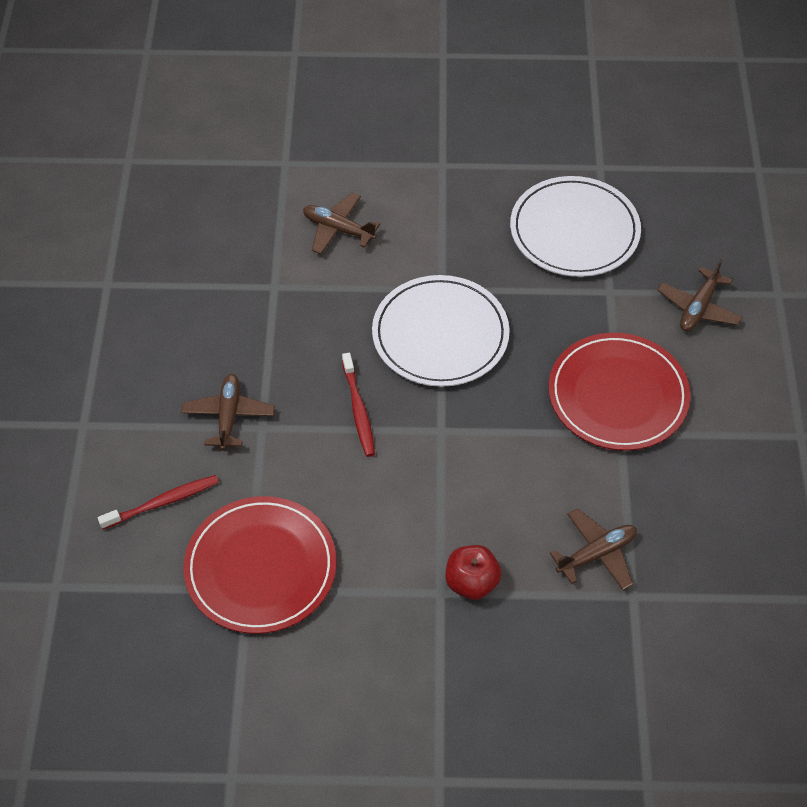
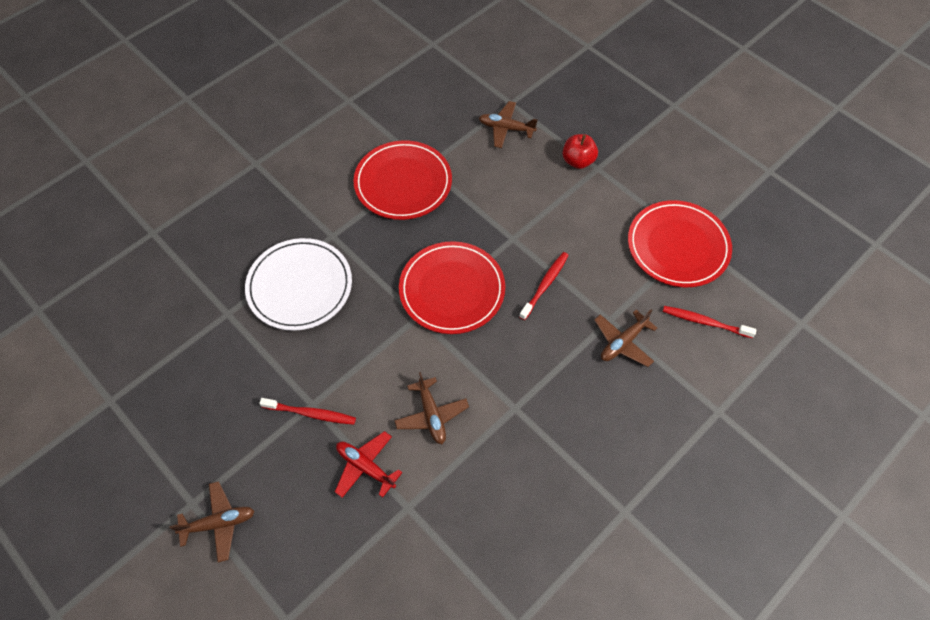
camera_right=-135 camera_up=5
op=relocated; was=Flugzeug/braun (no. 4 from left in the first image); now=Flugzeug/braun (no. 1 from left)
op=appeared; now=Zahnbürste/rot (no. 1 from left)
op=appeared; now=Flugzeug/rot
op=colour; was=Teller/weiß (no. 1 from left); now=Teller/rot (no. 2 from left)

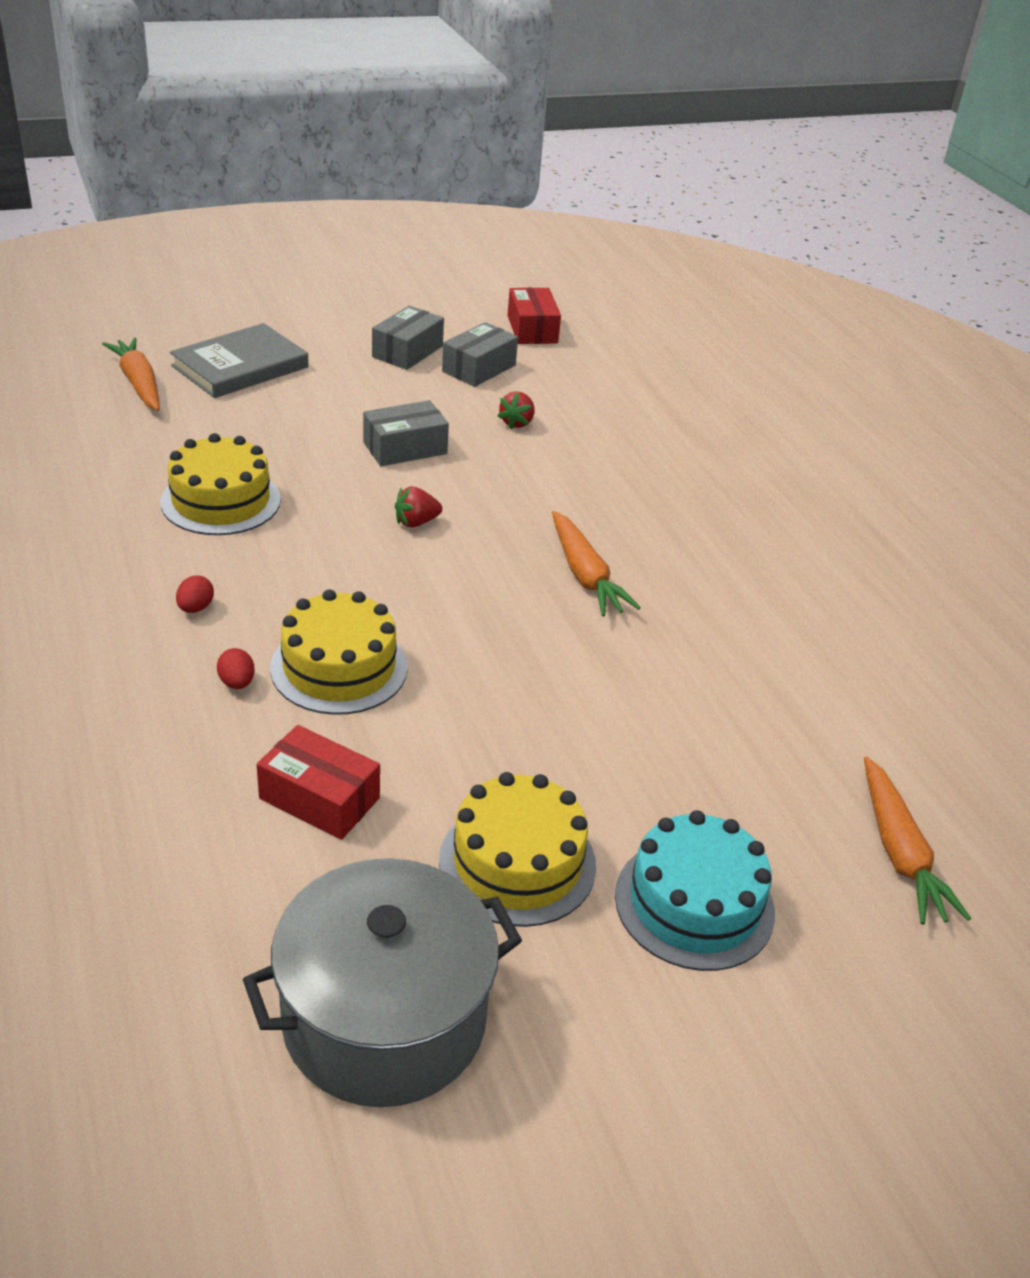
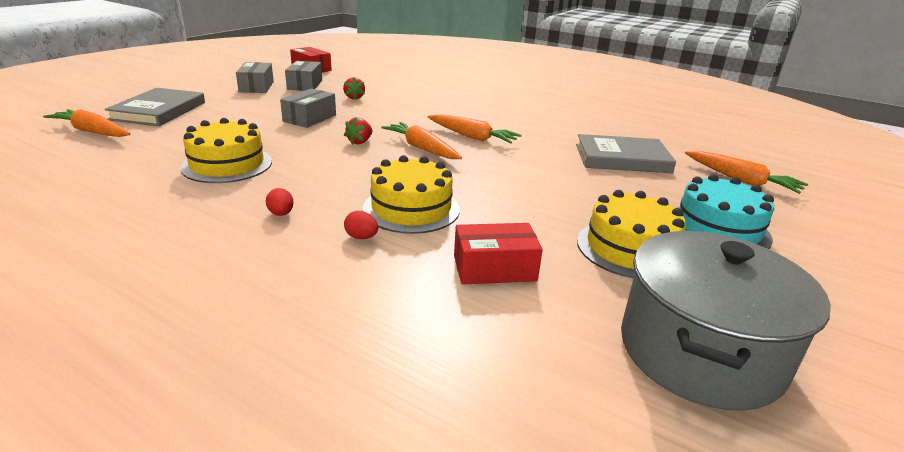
camera_right=-35 camera_up=-10
op=appeared; now=Karotte/orange (no. 2 from left)
op=appeared; now=Buch/grau (no. 2 from left)

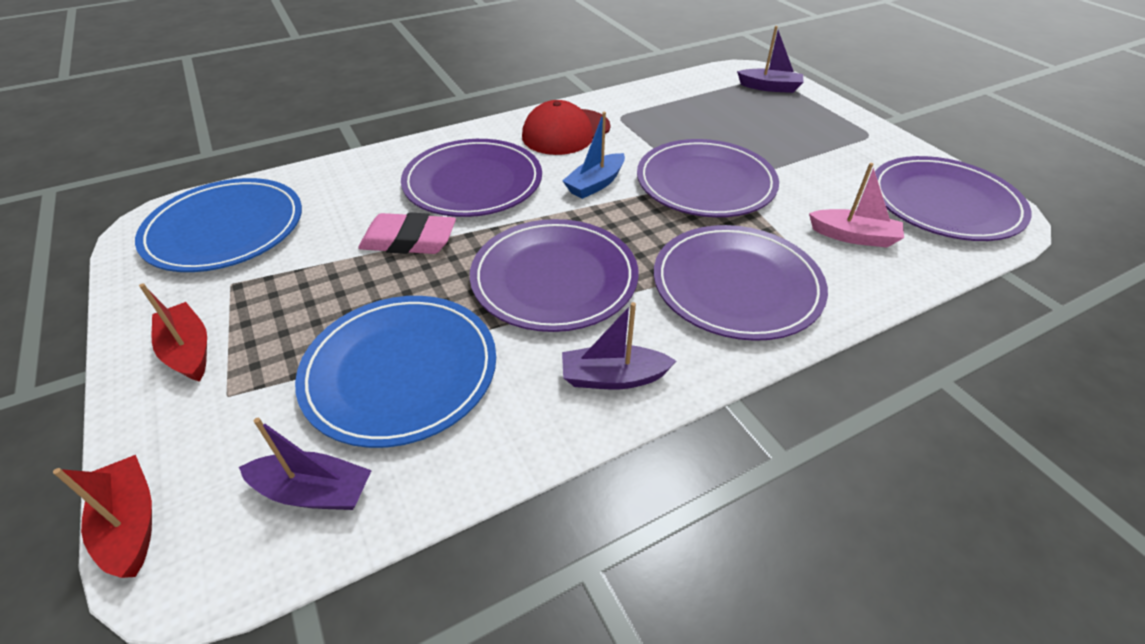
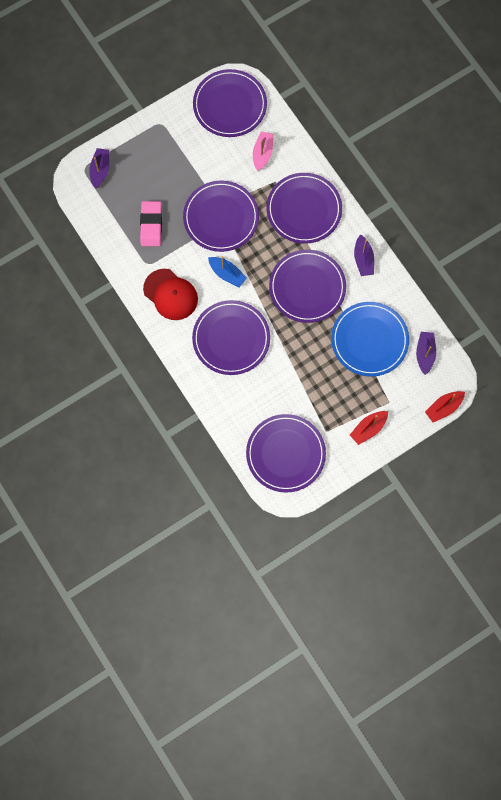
camera_right=-95 camera_up=30
op=relocated; was=Radiergummi/rosa
op=colour; was=Teller/blau (no. 1 from left); now=Teller/lila (no. 4 from left)

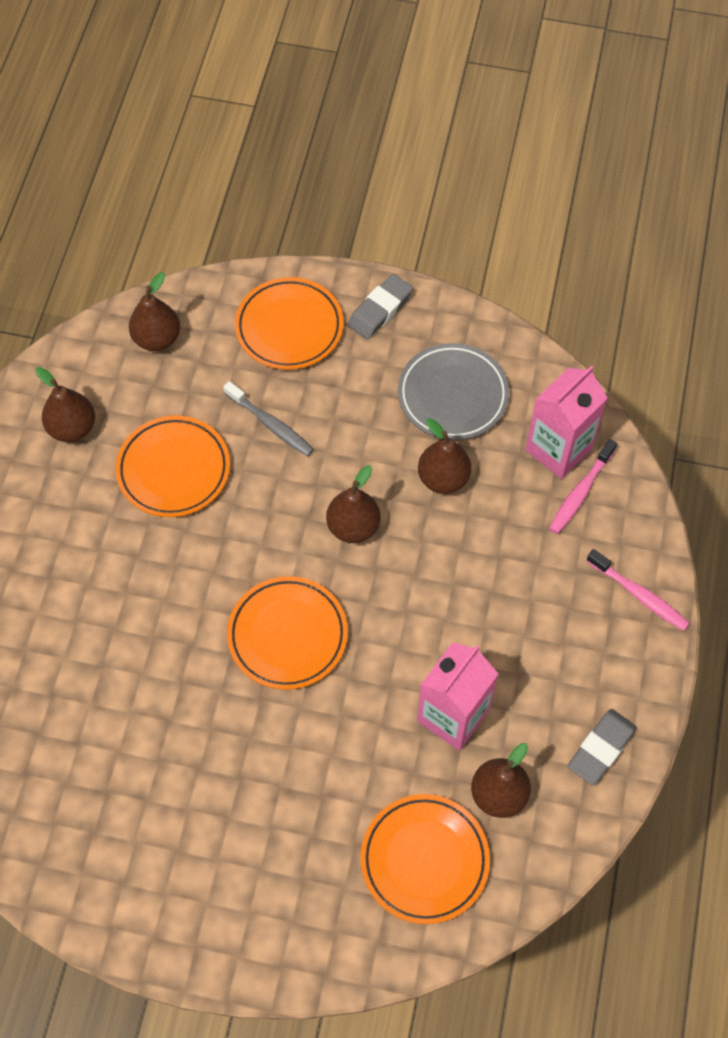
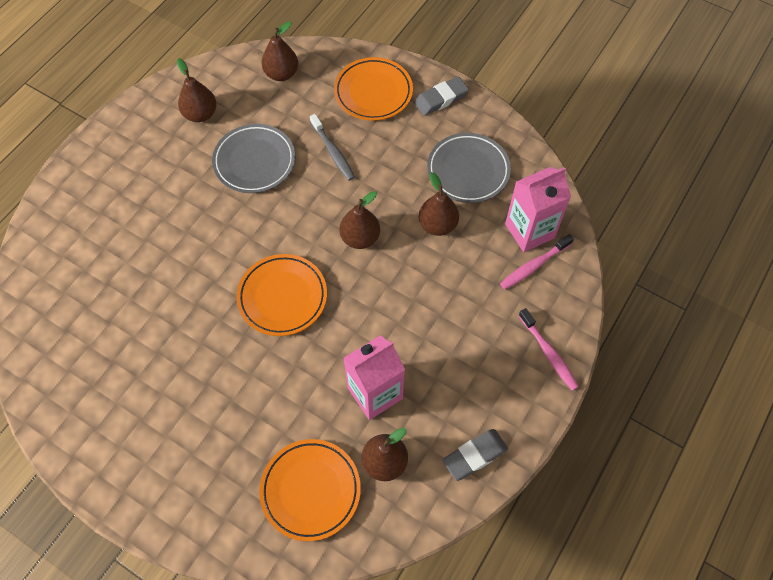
camera_right=20 camera_up=0
op=colour; was=Teller/orange (no. 1 from left); now=Teller/grau (no. 1 from left)

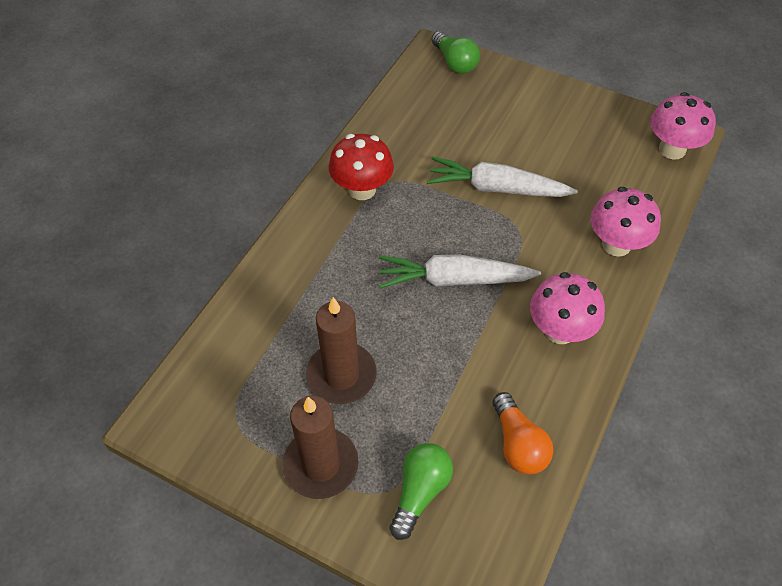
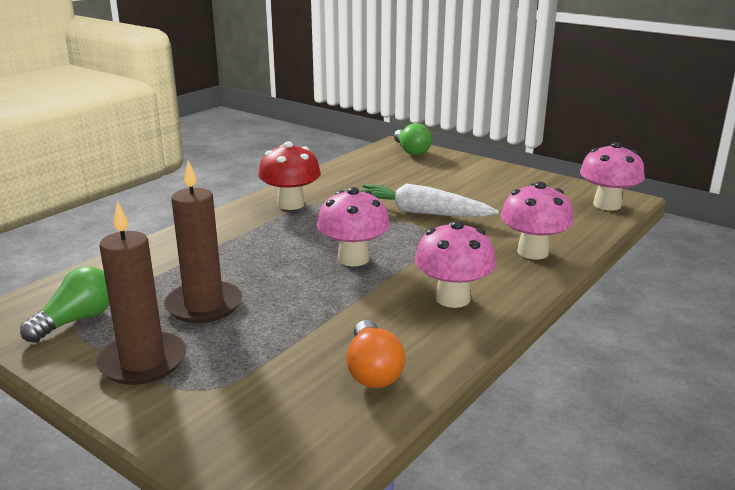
camera_right=10 camera_up=-30
op=relocated; was=Glühbirne/grün (no. 1 from left)
op=exchanged; was=Karotte/weiß (no. 1 from left); now=Pilz/rosa (no. 1 from left)

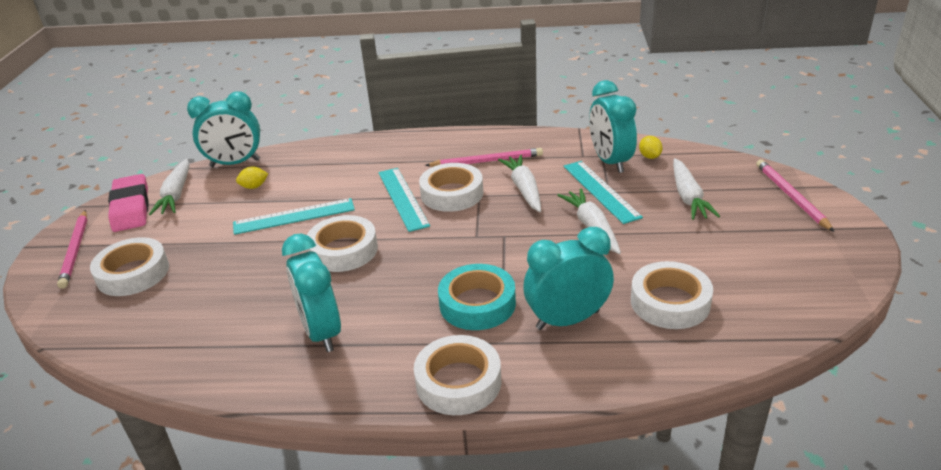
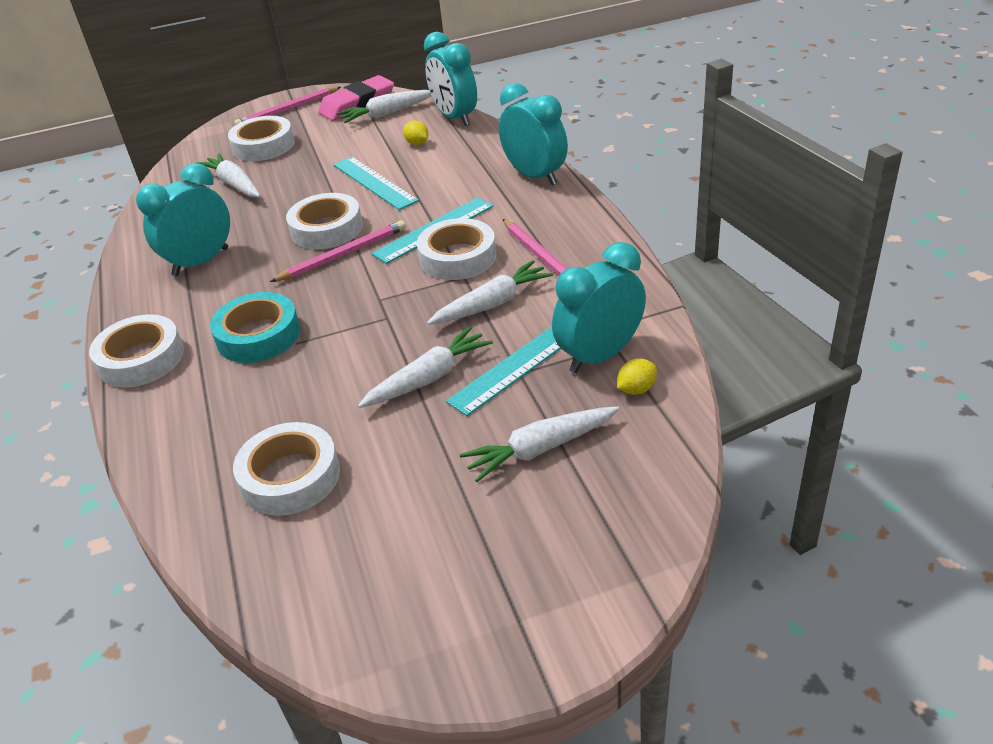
camera_right=70 camera_up=5
op=appeared; now=Karotte/weiß (no. 1 from left)
op=relocated; was=Bleistift/rosa (no. 3 from left in the first image); now=Bleistift/rosa (no. 2 from left)
op=relocated; was=Wecker/türkis (no. 3 from left)

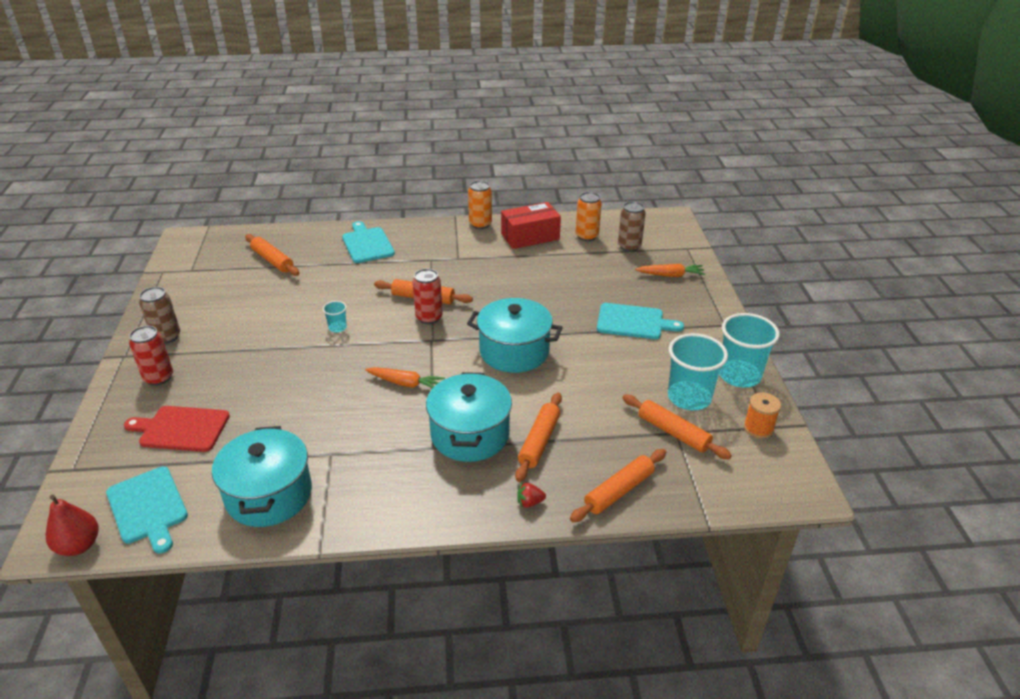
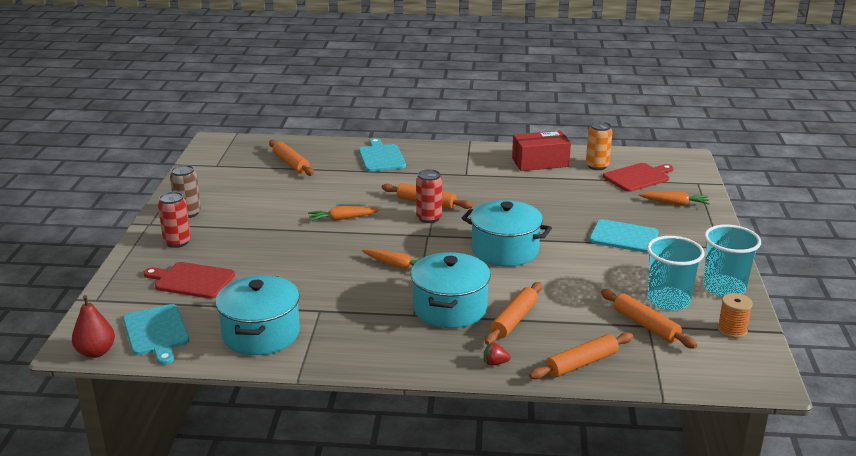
camera_right=10 camera_up=-10
op=exchanged; was=Becher/türkis (no. 1 from left); now=Karotte/orange (no. 1 from left)
op=exchanged; was=Dose/braun (no. 2 from left); now=Schneidebrett/rot (no. 2 from left)
op=missing; was=Dose/orange (no. 1 from left)

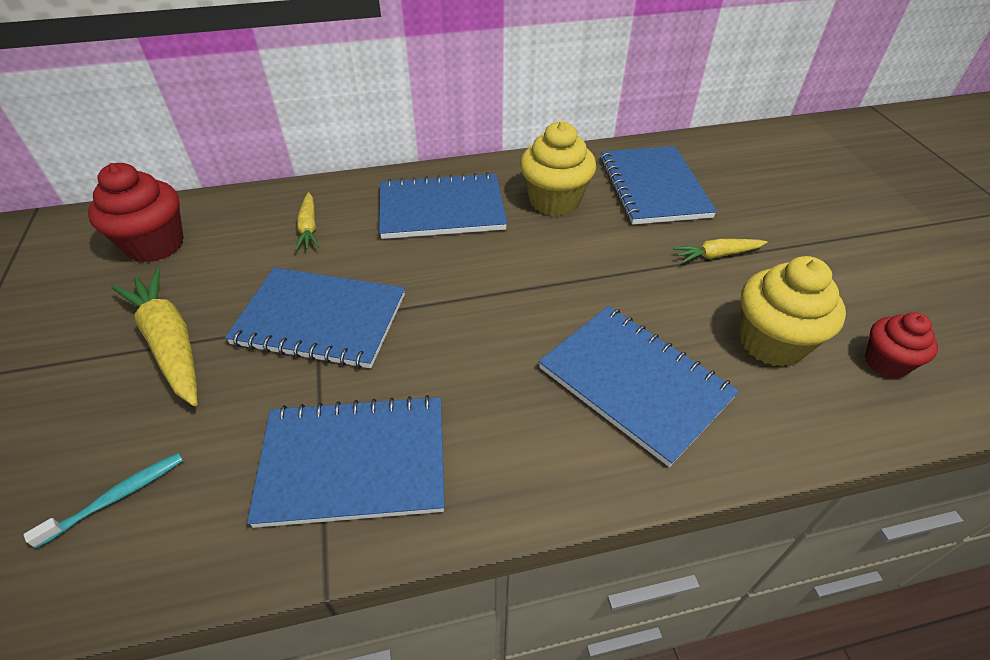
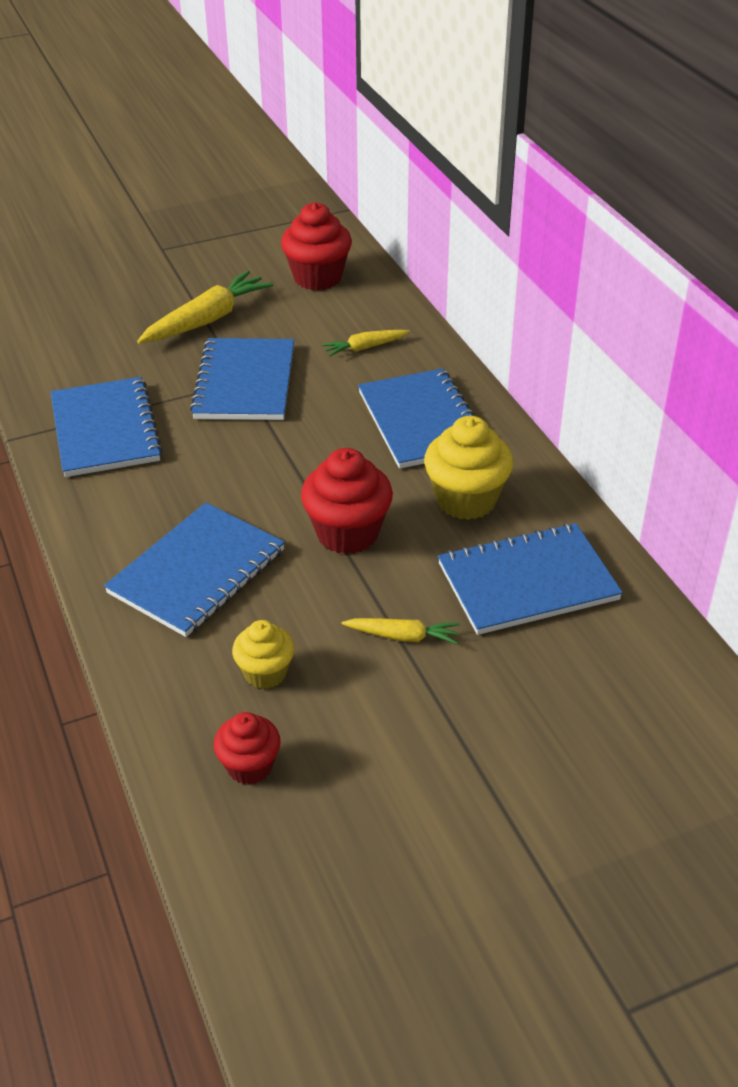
camera_right=80 camera_up=-5
op=size; was=Muffin/gelb (no. 2 from left in the first image); ratio=0.61
op=appeared; now=Muffin/rot (no. 3 from left)
op=spun; was=Karotte/gelb (no. 3 from left); clockwise=120
op=missing; was=Zahnbürste/türkis

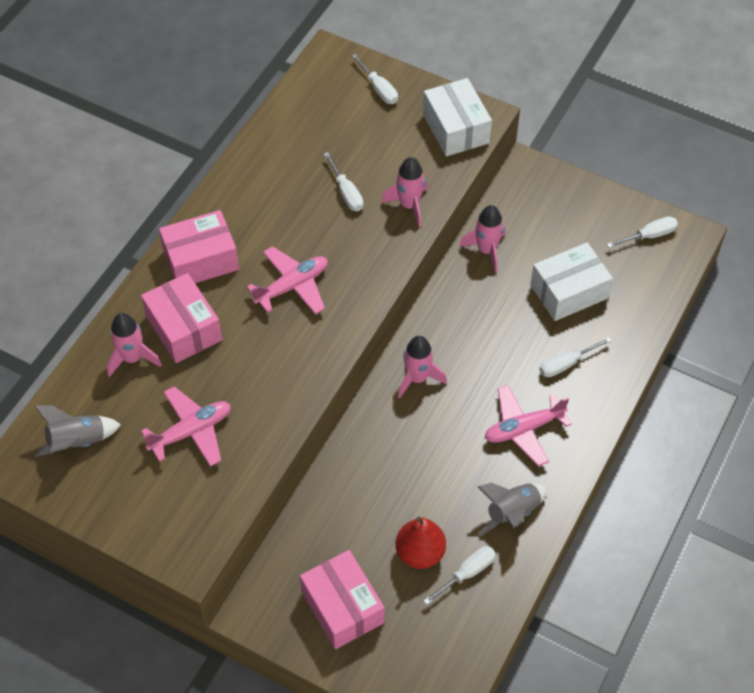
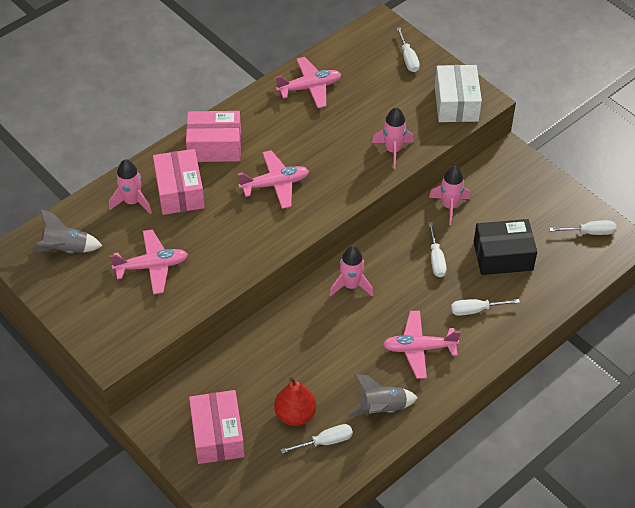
camera_right=20 camera_up=-5
op=appeared; now=Flugzeug/rosa (no. 3 from left)
op=relocated; was=Schraubenzieher/weiß (no. 1 from left in the first image); now=Schraubenzieher/weiß (no. 3 from left)
op=colour; was=Schachtel/weiß (no. 2 from left); now=Schachtel/schwarz

